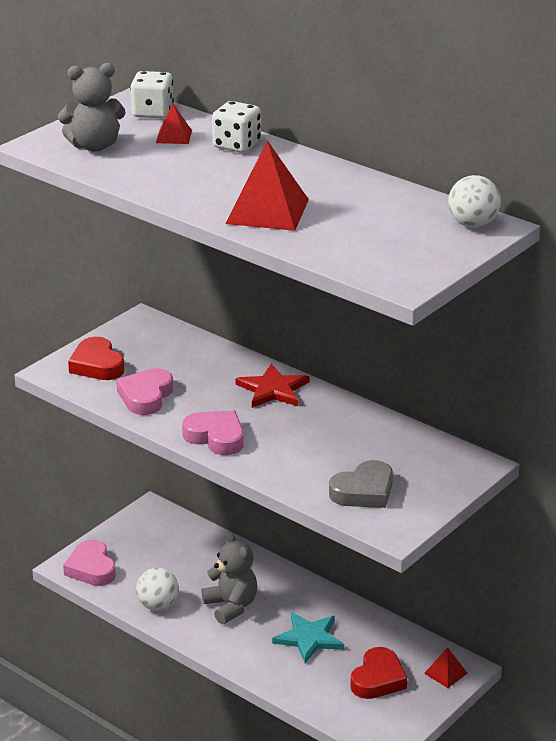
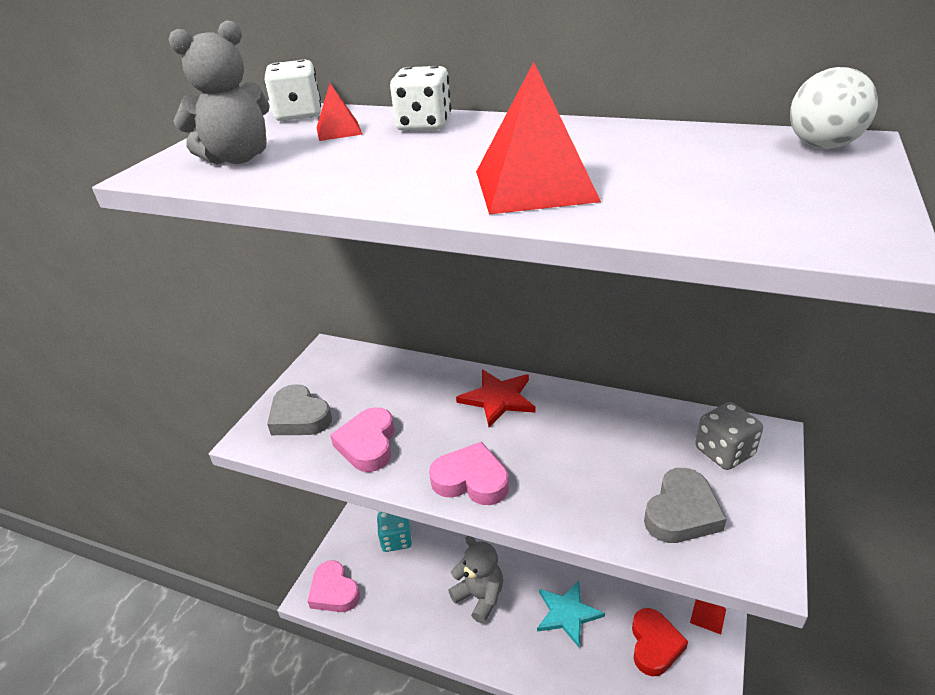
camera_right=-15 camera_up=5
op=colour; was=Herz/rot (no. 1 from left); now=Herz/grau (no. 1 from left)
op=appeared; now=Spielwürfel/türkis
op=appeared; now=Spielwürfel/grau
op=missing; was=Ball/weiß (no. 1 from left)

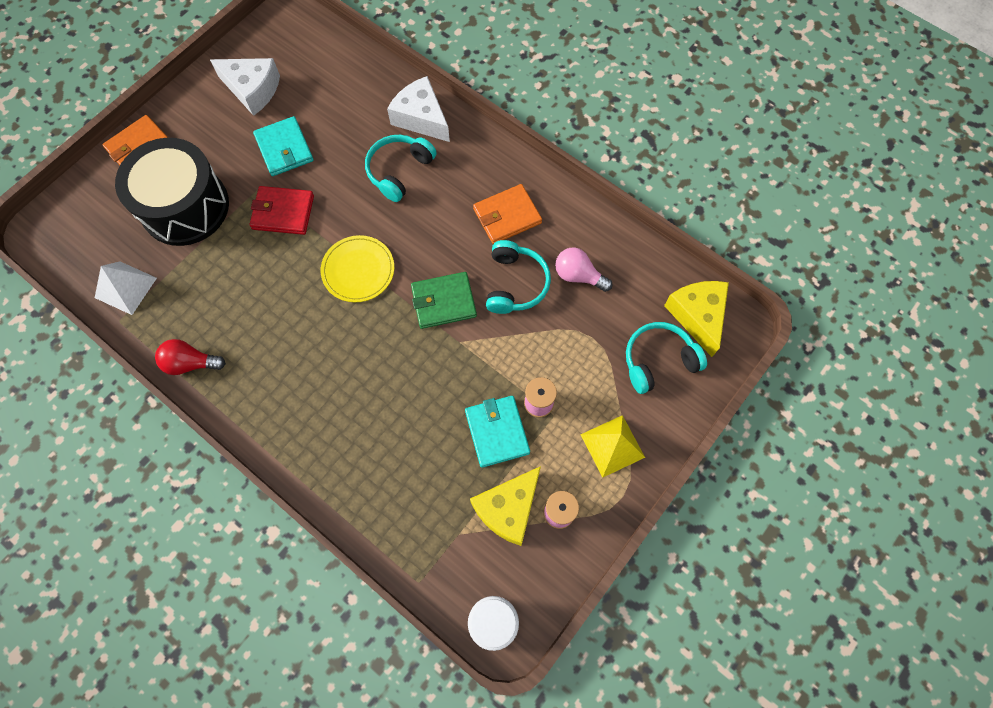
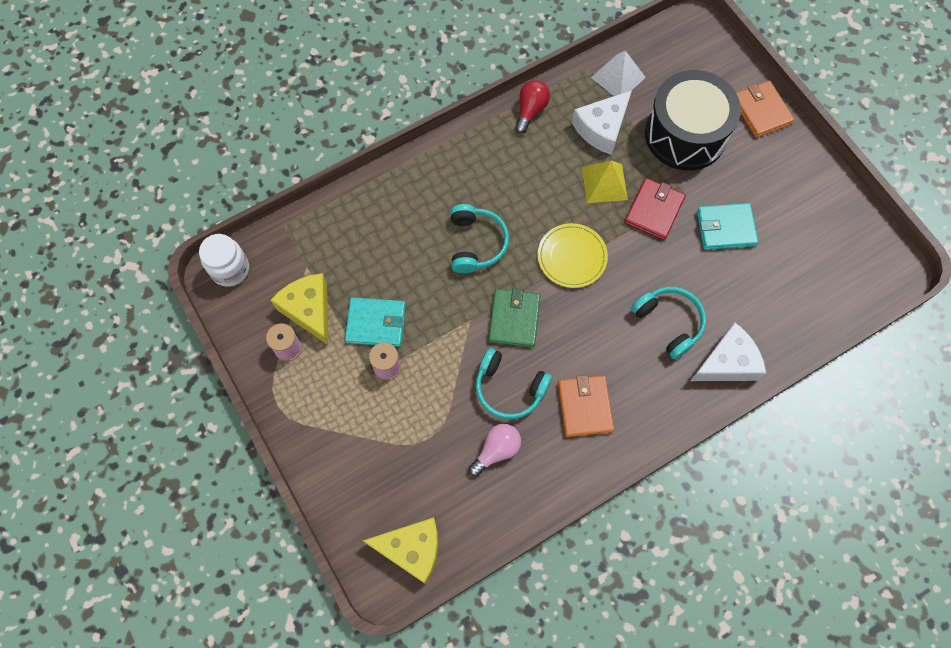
camera_right=110 camera_up=0
op=relocated; was=Kopfhörer/türkis (no. 3 from left in the first image); now=Kopfhörer/türkis (no. 1 from left)
op=relocated; was=Käse/weiß (no. 1 from left)
op=relocated; was=Pyramide/gelb

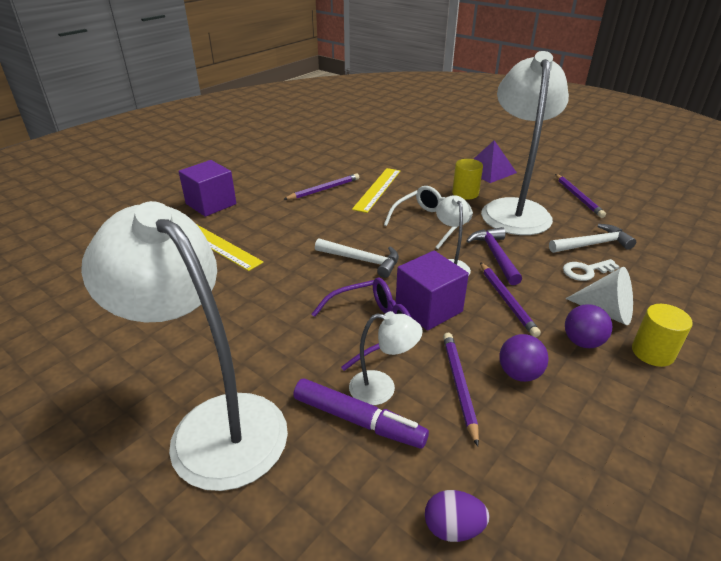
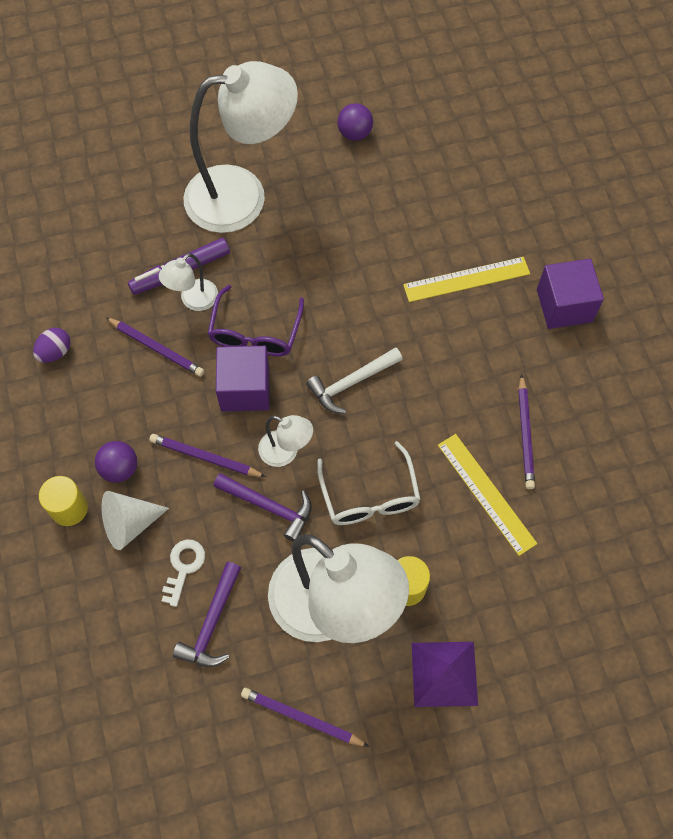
camera_right=125 camera_up=30
op=relocated; was=Ei/lila
op=colour; was=Hammer/weiß (no. 2 from left); now=Hammer/lila (no. 1 from left)
op=relocated; was=Ball/lila (no. 1 from left in the first image); now=Ball/lila (no. 2 from left)

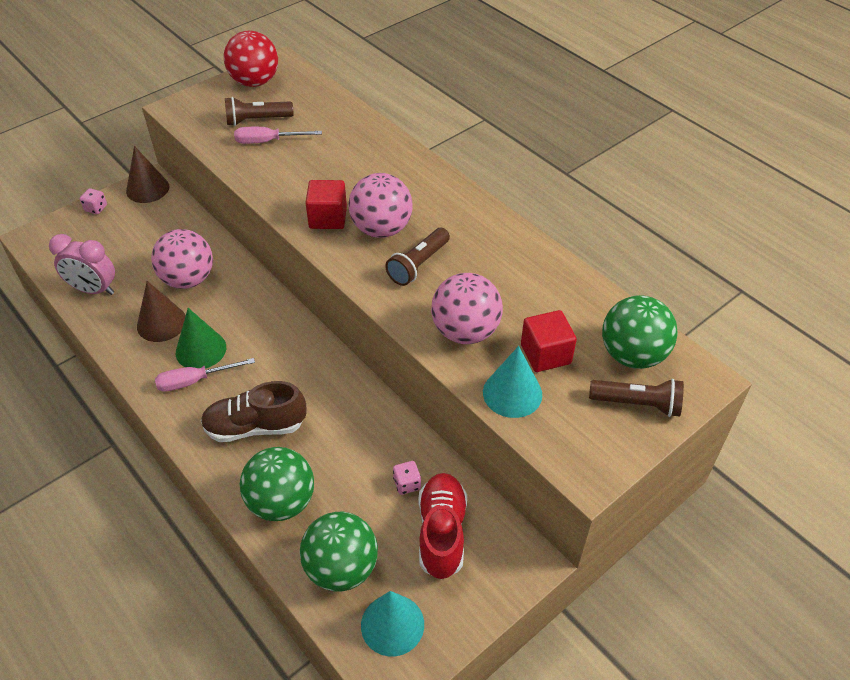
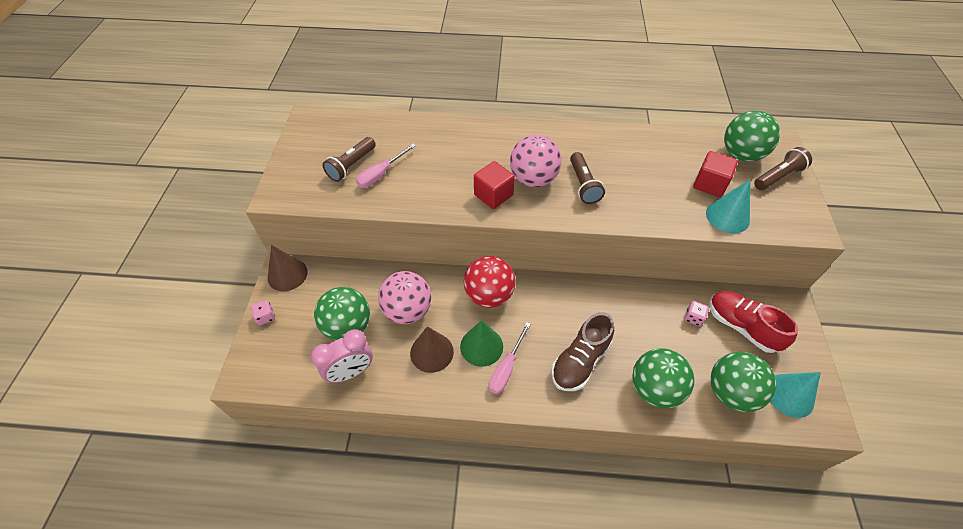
camera_right=-45 camera_up=5
op=appeared; now=Ball/grün (no. 1 from left)
op=relocated; was=Ball/rot
op=missing; was=Ball/rosa (no. 3 from left)

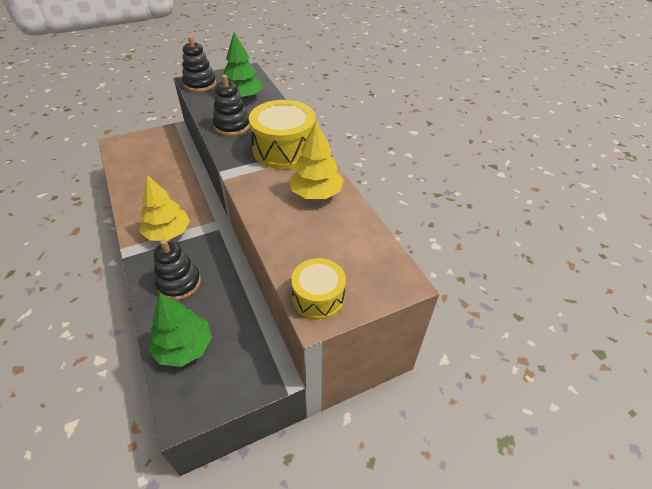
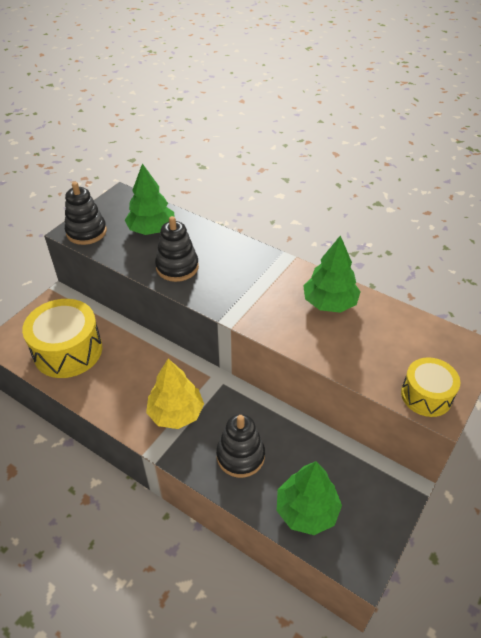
camera_right=-30 camera_up=0
op=relocated; was=Trommel/gelb (no. 1 from left)
op=colour; was=Baum/gelb (no. 2 from left); now=Baum/grün (no. 3 from left)

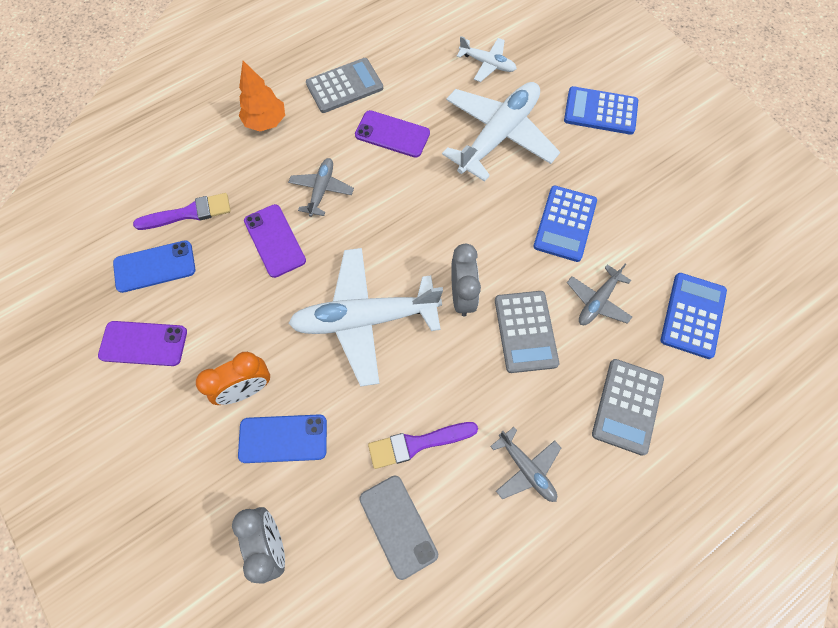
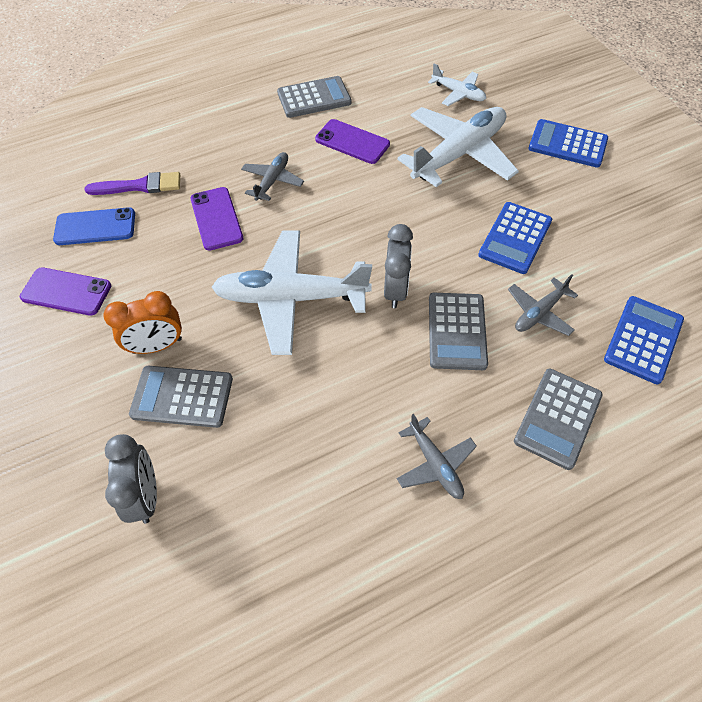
camera_right=10 camera_up=-10
op=exchanged; was=Handy/blau (no. 2 from left); now=Taschenrechner/grau (no. 1 from left)
op=missing; was=Baum/orange
op=missing; was=Handy/grau
op=missing; was=Pinsel/lila (no. 2 from left)

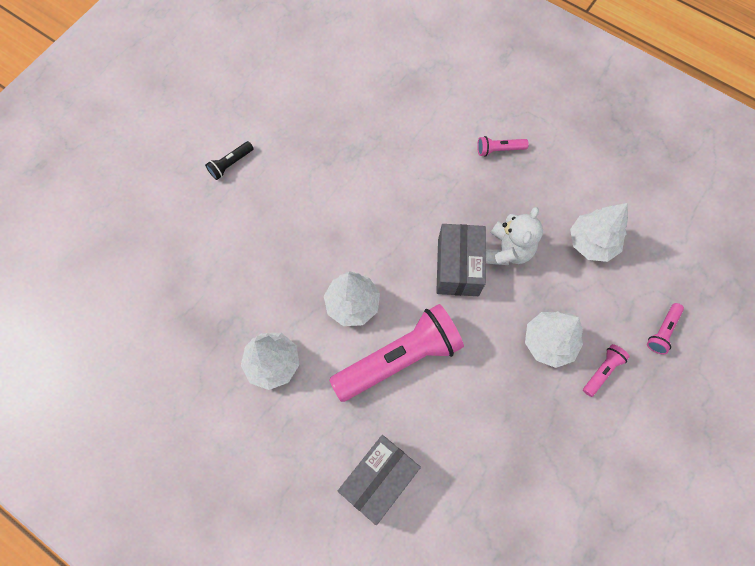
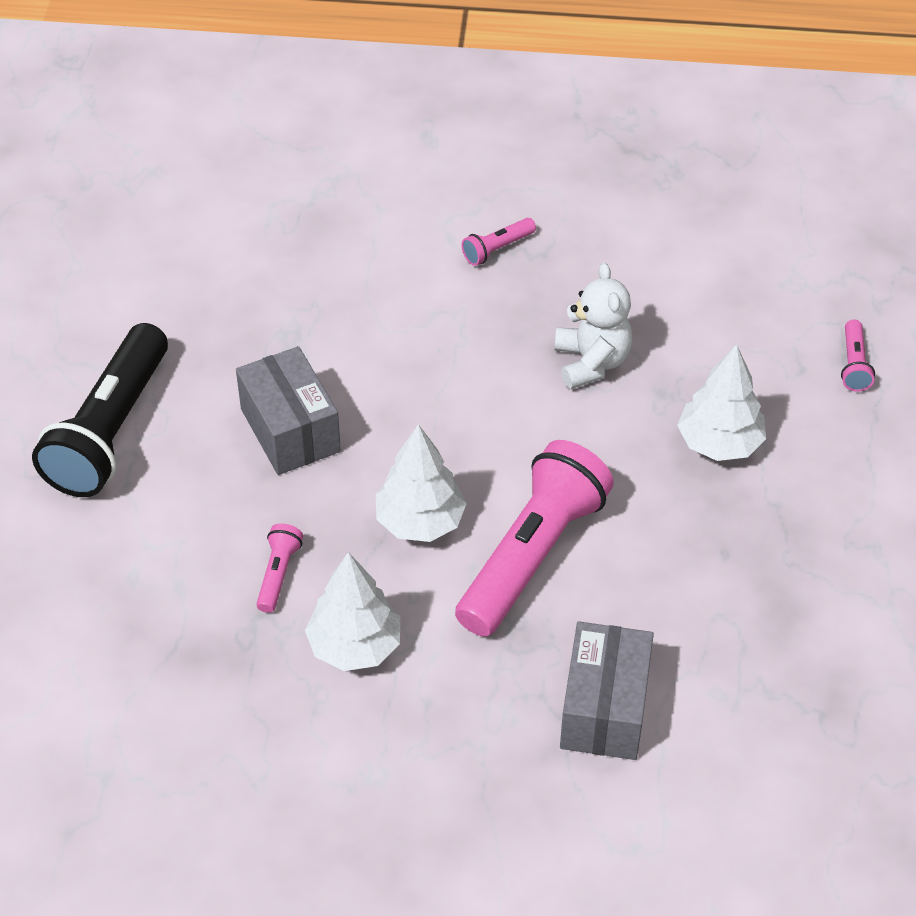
camera_right=-30 camera_up=-20
op=size; was=Taschenlampe/schwarz; ratio=2.37
op=relocated; was=Schachtel/grau (no. 2 from left in the first image); now=Schachtel/grau (no. 1 from left)
op=relocated; was=Taschenlampe/rosa (no. 3 from left in the first image); now=Taschenlampe/rosa (no. 1 from left)
op=missing; was=Baum/weiß (no. 4 from left)

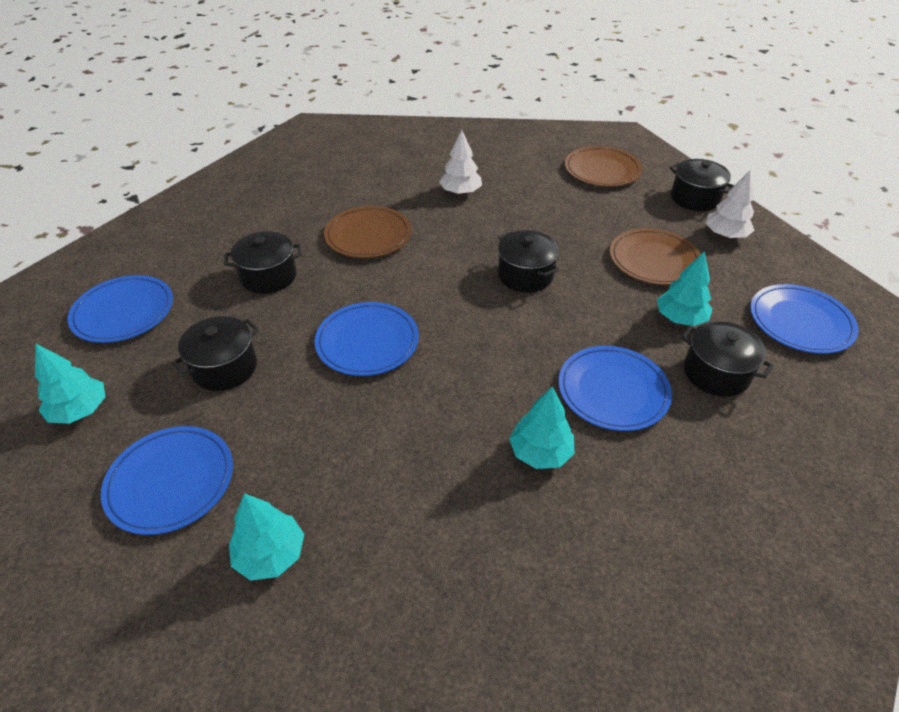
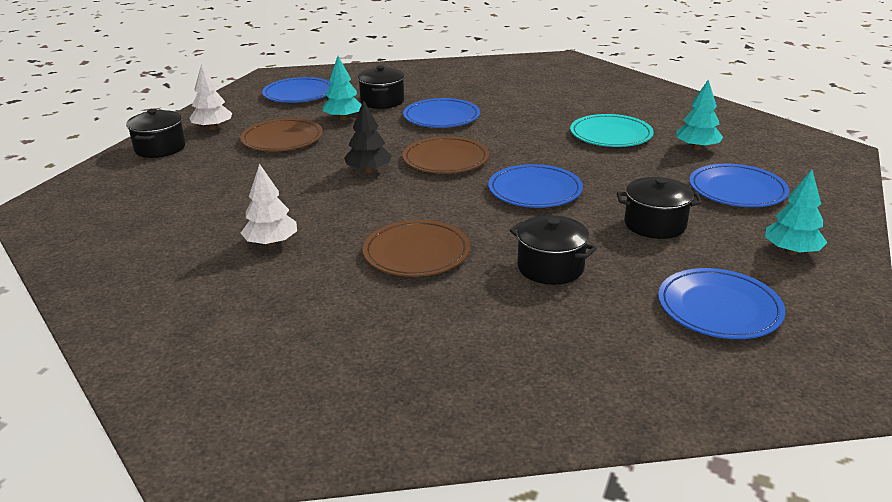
camera_right=-130 camera_up=-15
op=exchanged; was=Kochtopf/schwarz (no. 3 from left); now=Baum/schwarz
op=relocated; was=Teller/braun (no. 2 from left in the first image); now=Teller/braun (no. 3 from left)
op=appeared; now=Teller/türkis
op=missing; was=Baum/türkis (no. 3 from left)

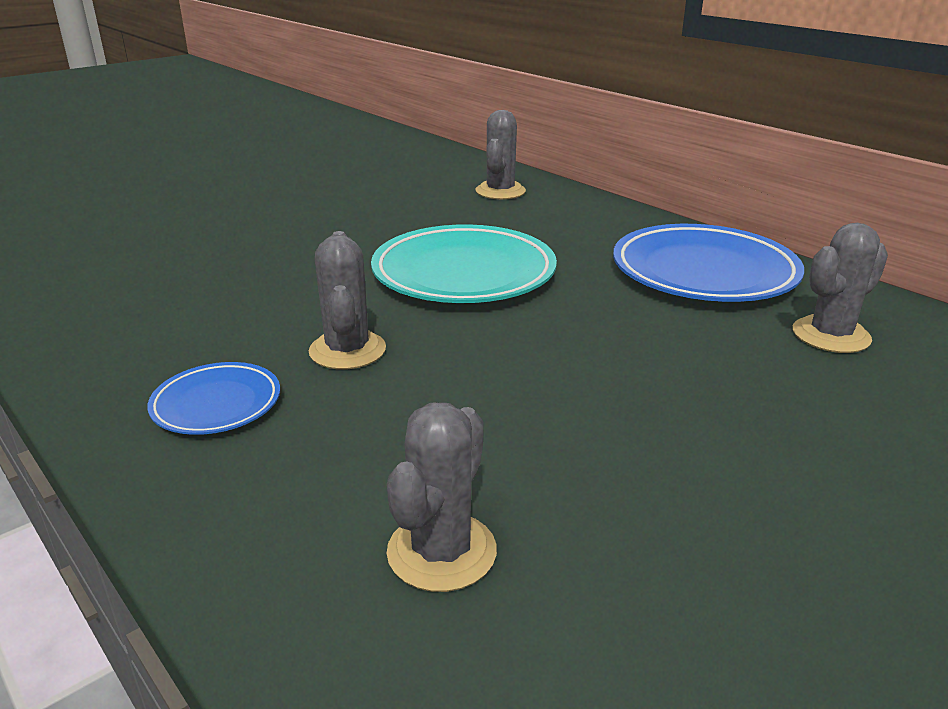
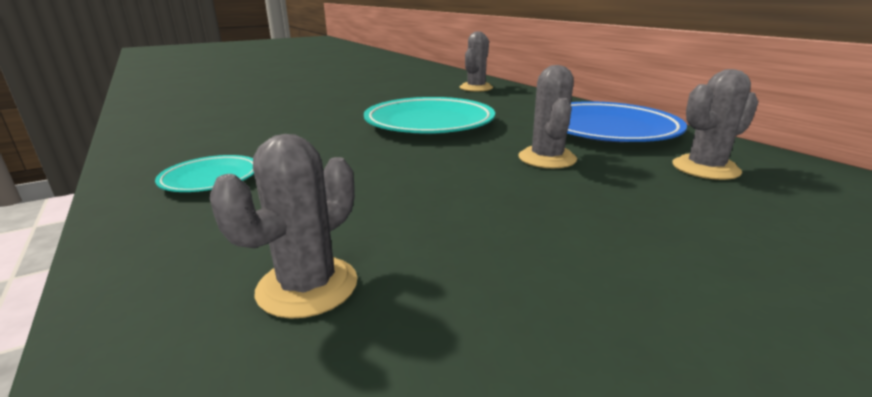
camera_right=10 camera_up=-5
op=colour; was=Teller/blau (no. 1 from left); now=Teller/türkis (no. 1 from left)
op=relocated; was=Kaktus/grau (no. 1 from left in the first image); now=Kaktus/grau (no. 3 from left)

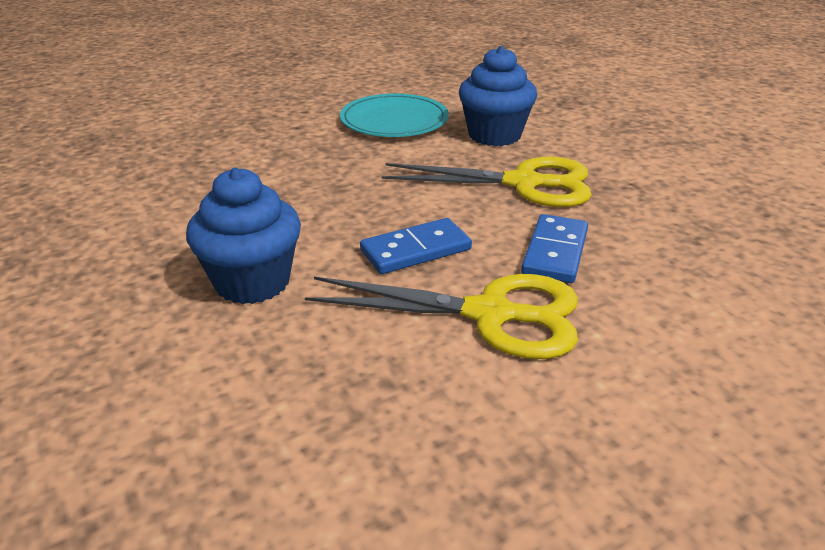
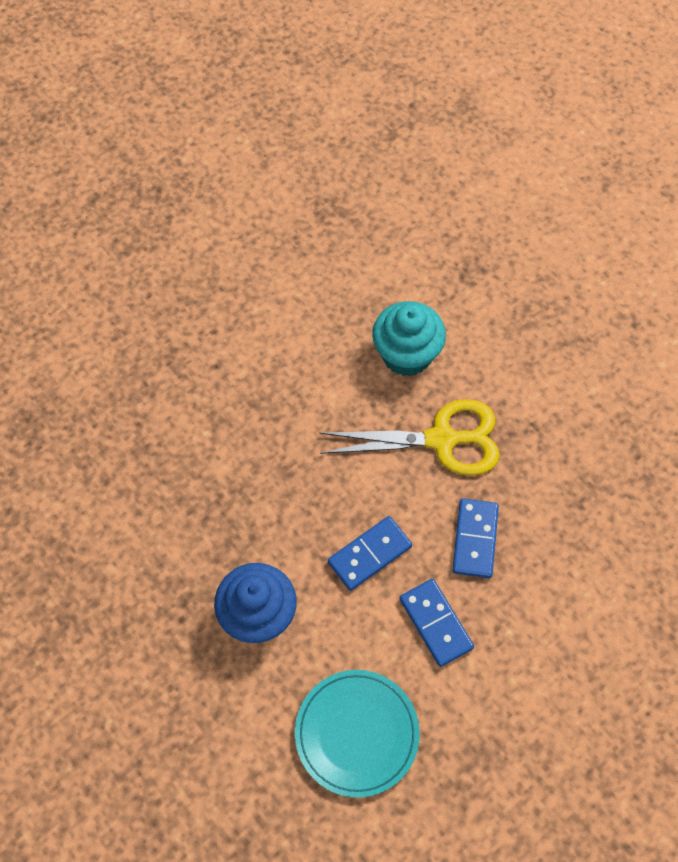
camera_right=-10 camera_up=30
op=relocated; was=Teller/türkis
op=colour; was=Muffin/blau (no. 2 from left); now=Muffin/türkis
op=exchanged; was=Schere/gelb (no. 1 from left); now=Dominostein/blau (no. 2 from left)

